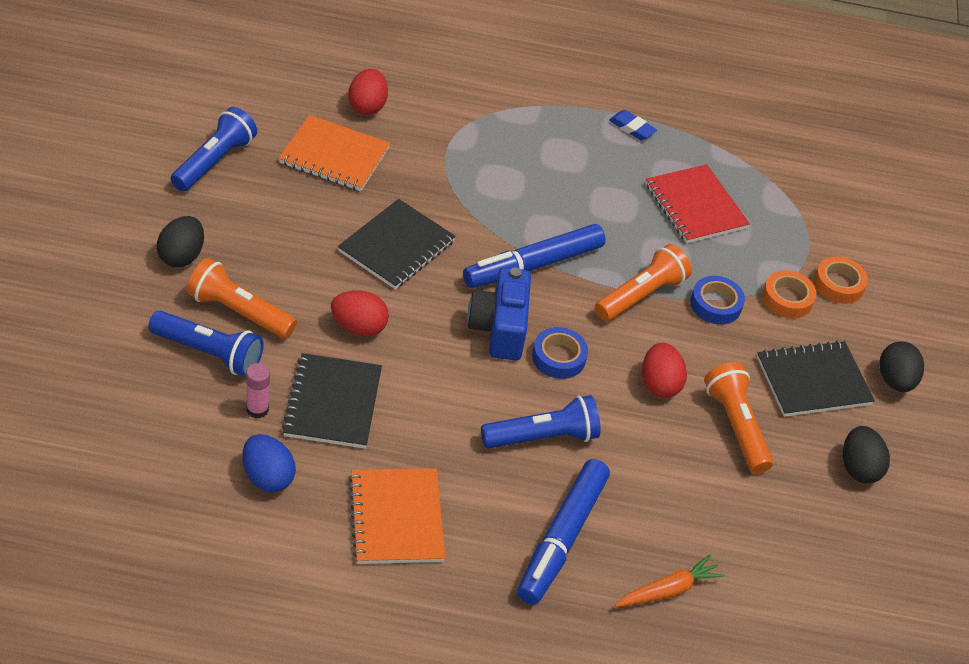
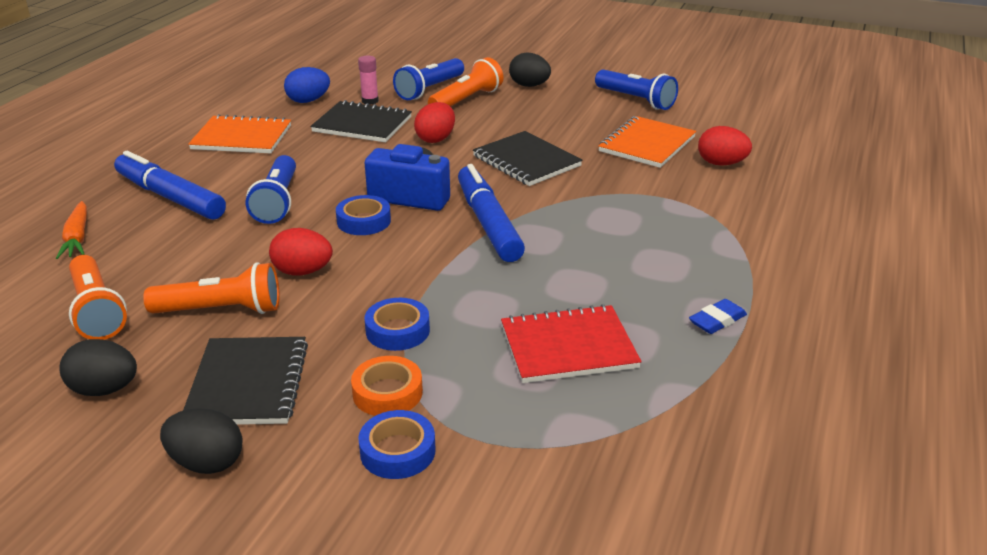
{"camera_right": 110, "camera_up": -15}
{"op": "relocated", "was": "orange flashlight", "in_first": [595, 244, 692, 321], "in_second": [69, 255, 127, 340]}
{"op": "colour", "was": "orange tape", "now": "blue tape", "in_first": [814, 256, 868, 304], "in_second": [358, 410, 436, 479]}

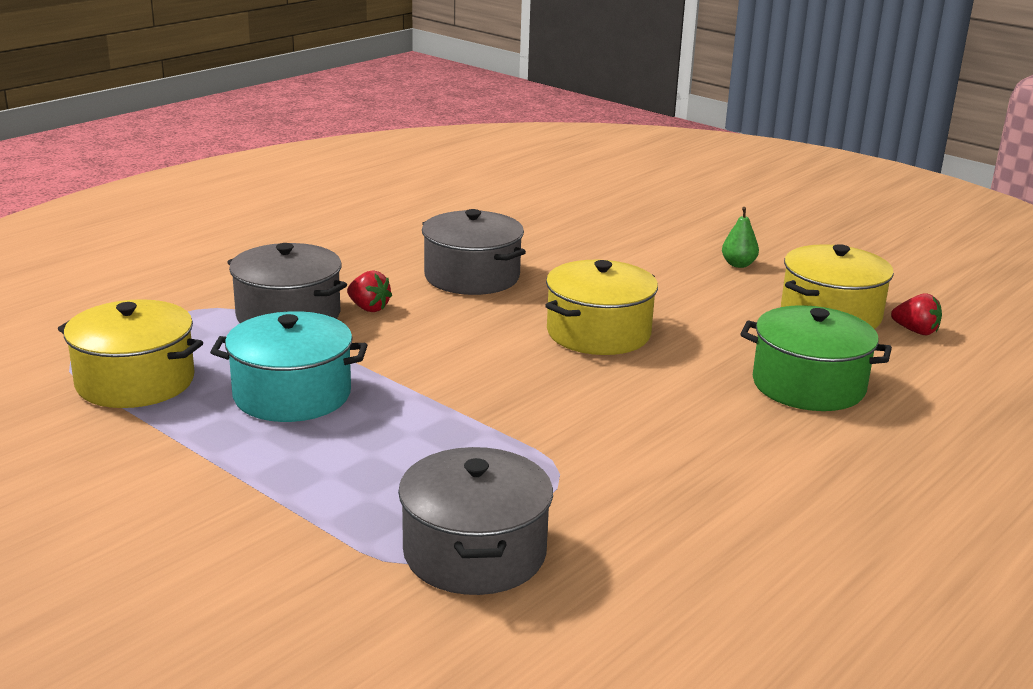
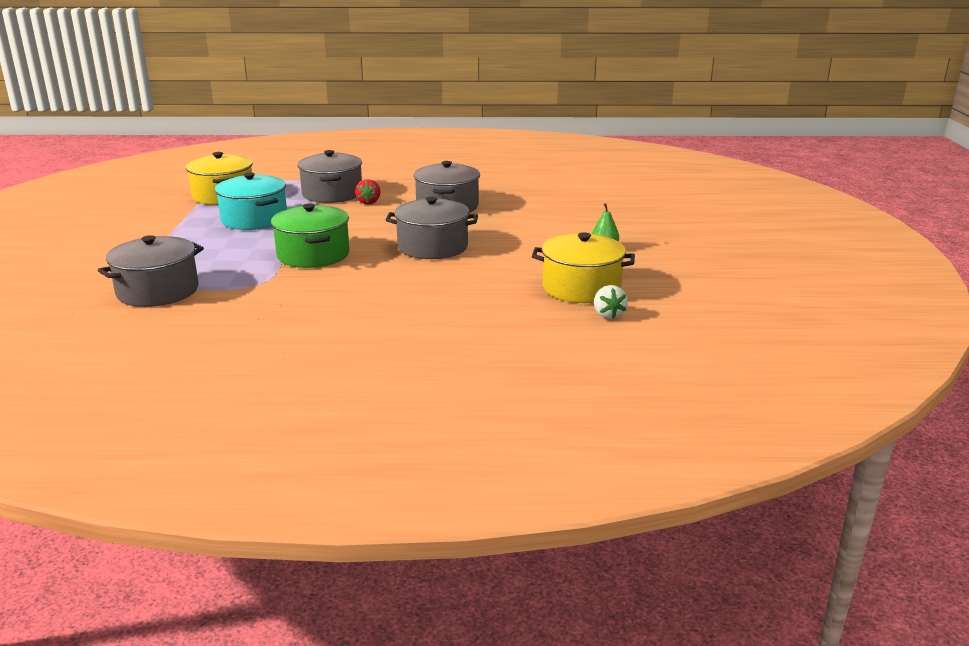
{"camera_right": 50, "camera_up": 0}
{"op": "colour", "was": "yellow pot", "now": "grey pot", "in_first": [545, 260, 658, 355], "in_second": [386, 197, 478, 259]}
{"op": "colour", "was": "red strawberry", "now": "white strawberry", "in_first": [891, 293, 942, 335], "in_second": [594, 285, 628, 319]}
{"op": "relocated", "was": "green pot", "in_first": [741, 305, 892, 411], "in_second": [271, 203, 349, 268]}

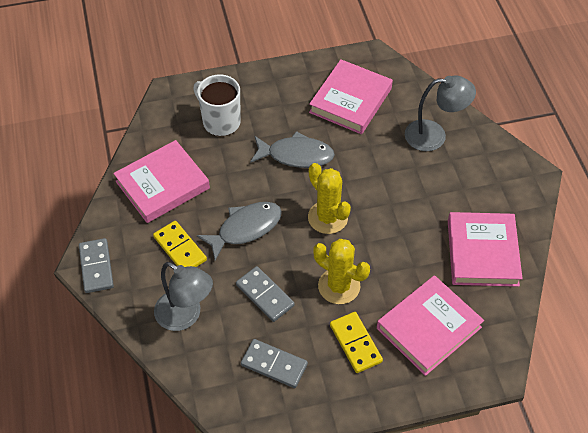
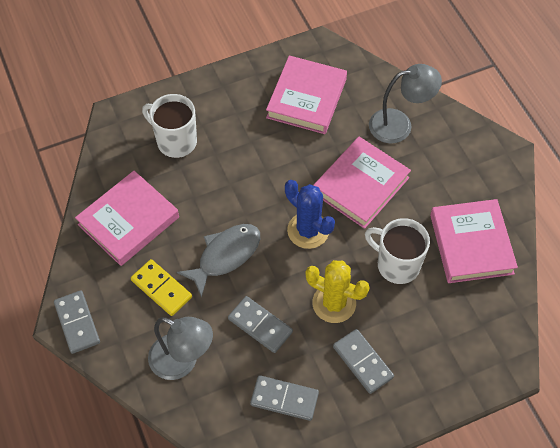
{"camera_right": -10, "camera_up": 5}
{"op": "missing", "was": "grey fish", "in_first": [250, 131, 335, 168]}
{"op": "colour", "was": "yellow cactus", "now": "blue cactus", "in_first": [308, 163, 351, 234], "in_second": [285, 180, 335, 249]}
{"op": "relocated", "was": "pink book", "in_first": [377, 275, 484, 376], "in_second": [313, 137, 411, 229]}
{"op": "colour", "was": "yellow domino", "now": "grey domino", "in_first": [330, 312, 383, 373], "in_second": [333, 329, 394, 394]}
{"op": "appeared", "now": "white mug", "in_second": [365, 218, 430, 284]}

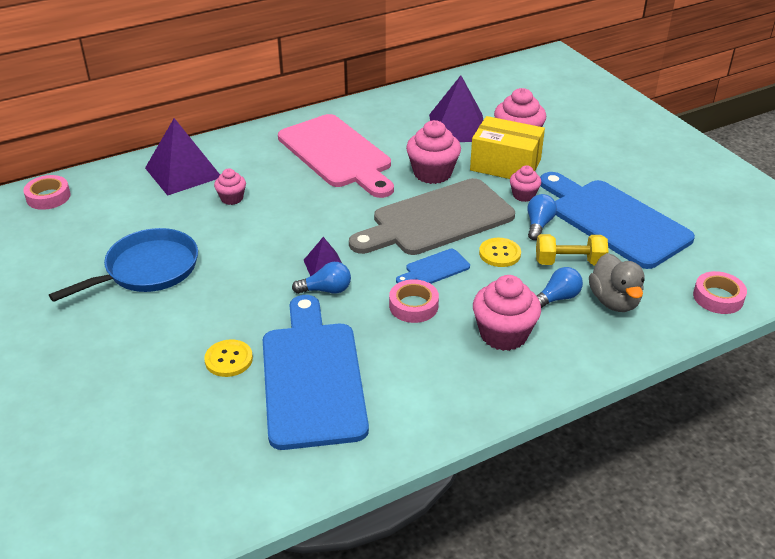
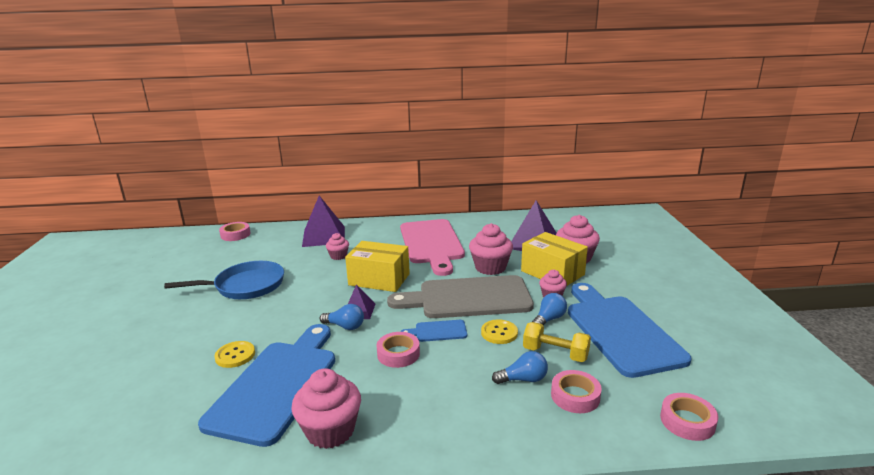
{"camera_right": 25, "camera_up": -15}
{"op": "exchanged", "was": "grey duck", "now": "pink tape", "in_first": [589, 253, 645, 312], "in_second": [551, 370, 602, 413]}
{"op": "relocated", "was": "pink cupcake", "in_first": [473, 275, 541, 351], "in_second": [291, 368, 361, 449]}
{"op": "appeared", "now": "yellow box", "in_second": [345, 241, 410, 292]}

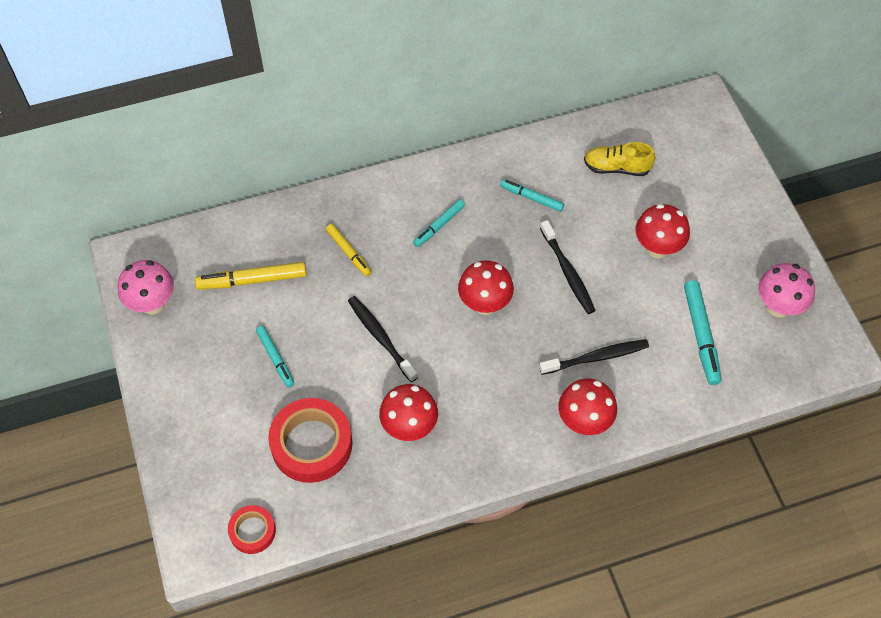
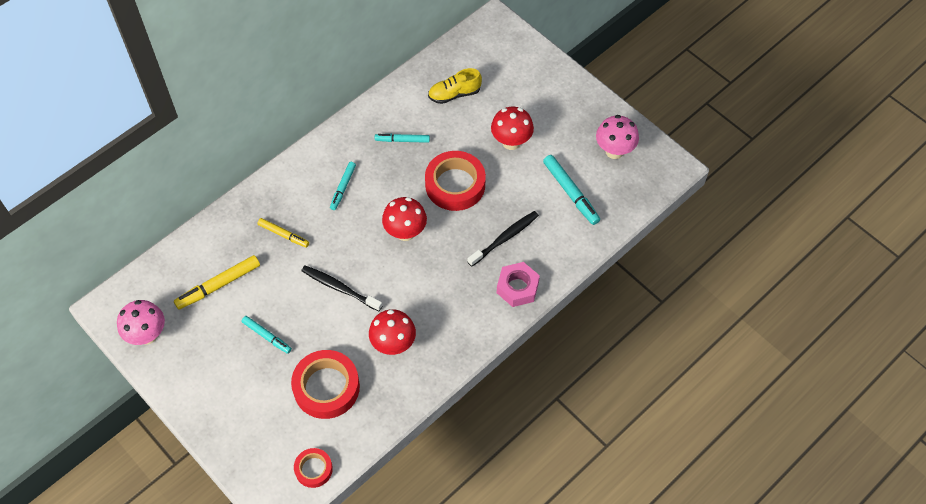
{"camera_right": -25, "camera_up": 0}
{"op": "exchanged", "was": "black toothbrush", "now": "red tape", "in_first": [540, 220, 596, 314], "in_second": [425, 151, 486, 211]}
{"op": "exchanged", "was": "red mushroom", "now": "pink nut", "in_first": [559, 378, 617, 435], "in_second": [497, 262, 540, 307]}

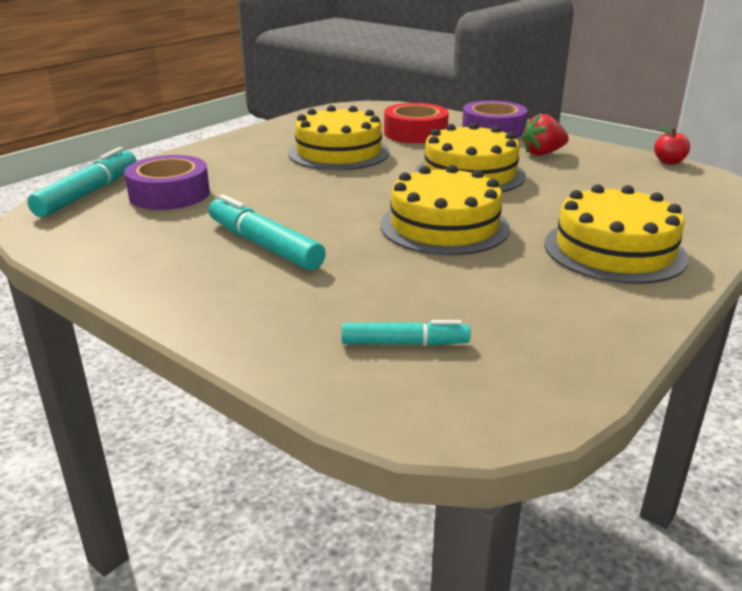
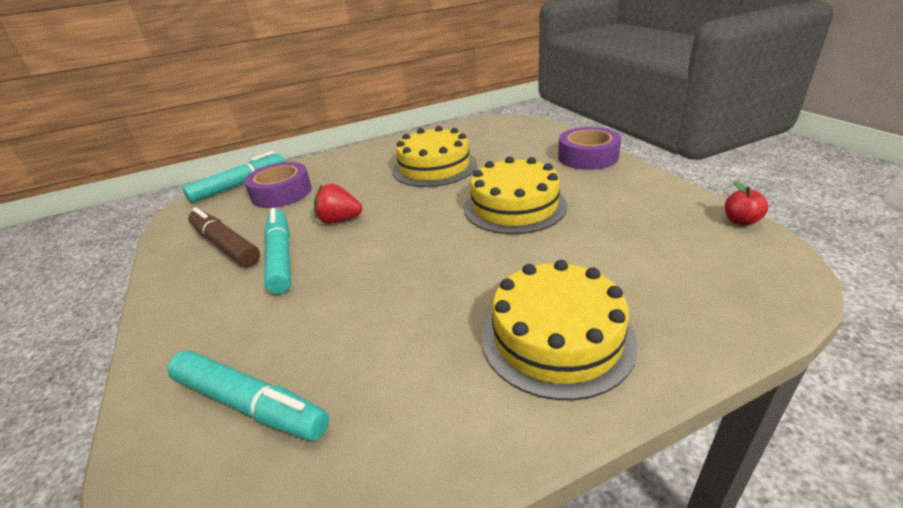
{"camera_right": 30, "camera_up": 5}
{"op": "missing", "was": "red tape", "in_first": [384, 103, 449, 143]}
{"op": "relocated", "was": "red strawberry", "in_first": [521, 113, 569, 156], "in_second": [314, 183, 362, 224]}
{"op": "missing", "was": "yellow cake", "in_first": [380, 165, 510, 255]}
{"op": "size", "was": "turquoise marker", "in_first": [341, 320, 471, 346], "in_second": [167, 350, 329, 441], "ratio": 1.61}
{"op": "appeared", "now": "brown marker", "in_second": [188, 207, 260, 267]}

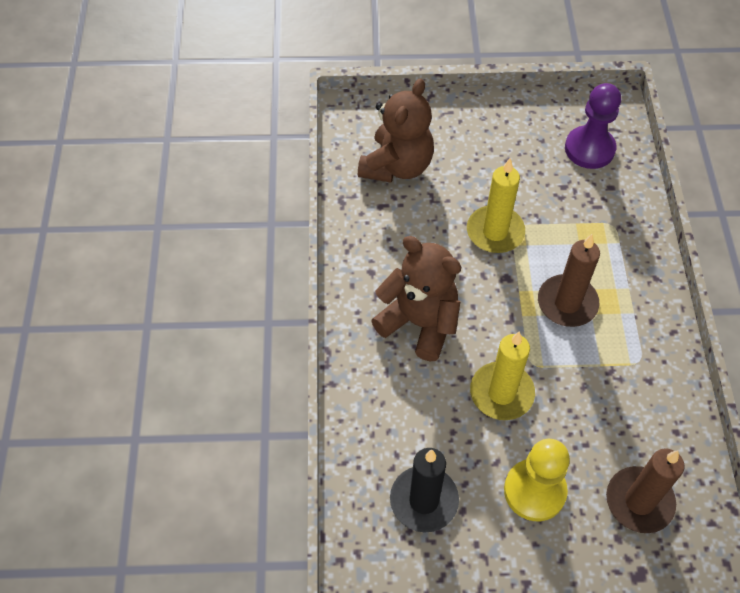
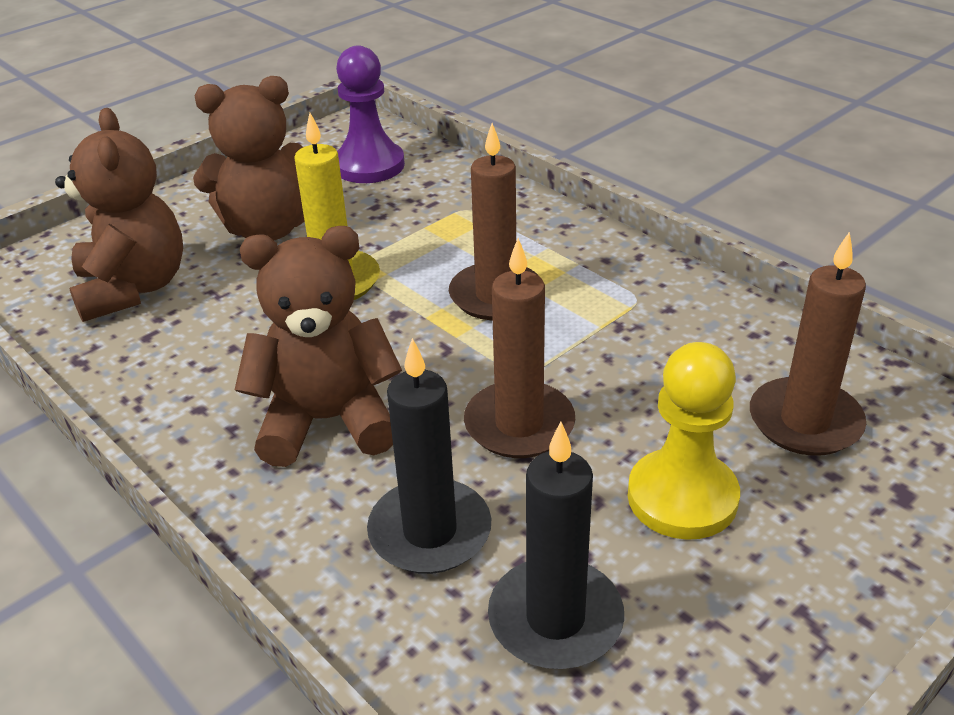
{"camera_right": -40, "camera_up": -20}
{"op": "colour", "was": "yellow candle", "now": "brown candle", "in_first": [470, 331, 535, 420], "in_second": [464, 238, 575, 458]}
{"op": "appeared", "now": "brown teddy bear", "in_second": [193, 76, 305, 240]}
{"op": "appeared", "now": "black candle", "in_second": [367, 338, 491, 574]}

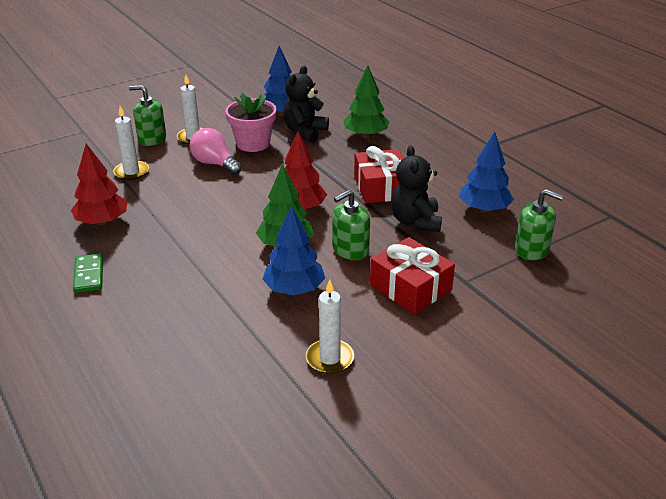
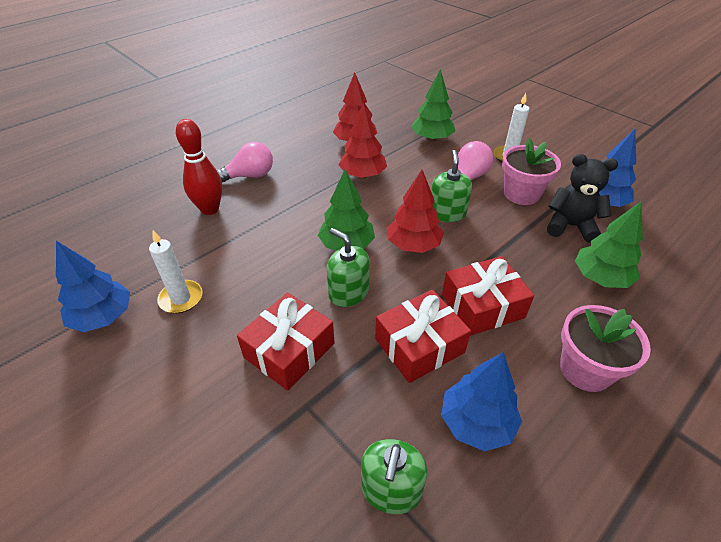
{"camera_right": 80, "camera_up": 10}
{"op": "relocated", "was": "green soap dispenser", "in_first": [129, 85, 166, 146], "in_second": [431, 150, 472, 222]}
{"op": "exchanged", "was": "white candle", "now": "green tree", "in_first": [113, 106, 149, 180], "in_second": [411, 69, 455, 141]}
{"op": "exchanged", "was": "black teddy bear", "now": "red gift", "in_first": [391, 146, 442, 232], "in_second": [375, 290, 471, 383]}
{"op": "relocated", "was": "blue tree", "in_first": [263, 206, 325, 295], "in_second": [56, 241, 130, 332]}
{"op": "missing", "was": "green domino", "in_first": [73, 253, 103, 293]}
{"op": "appeared", "now": "red tree", "in_second": [339, 103, 387, 178]}
{"op": "appeared", "now": "red bowling pin", "in_second": [176, 119, 222, 215]}
{"op": "appeared", "now": "pink light bulb", "in_second": [217, 142, 273, 182]}
{"op": "appeared", "now": "pink flower pot", "in_second": [560, 305, 651, 392]}

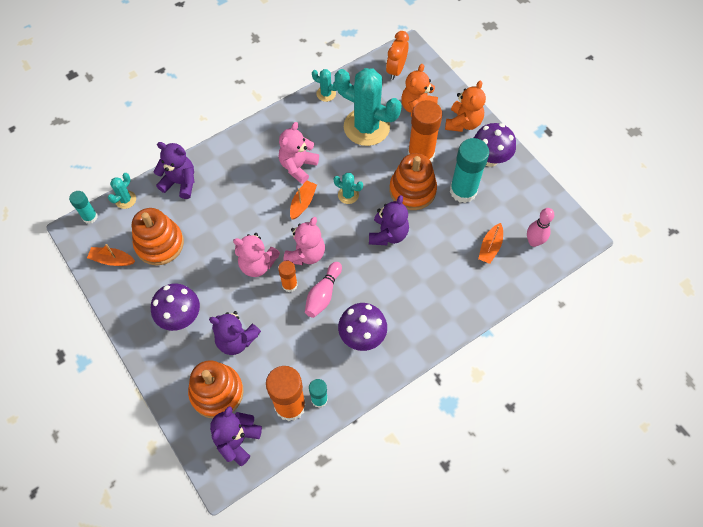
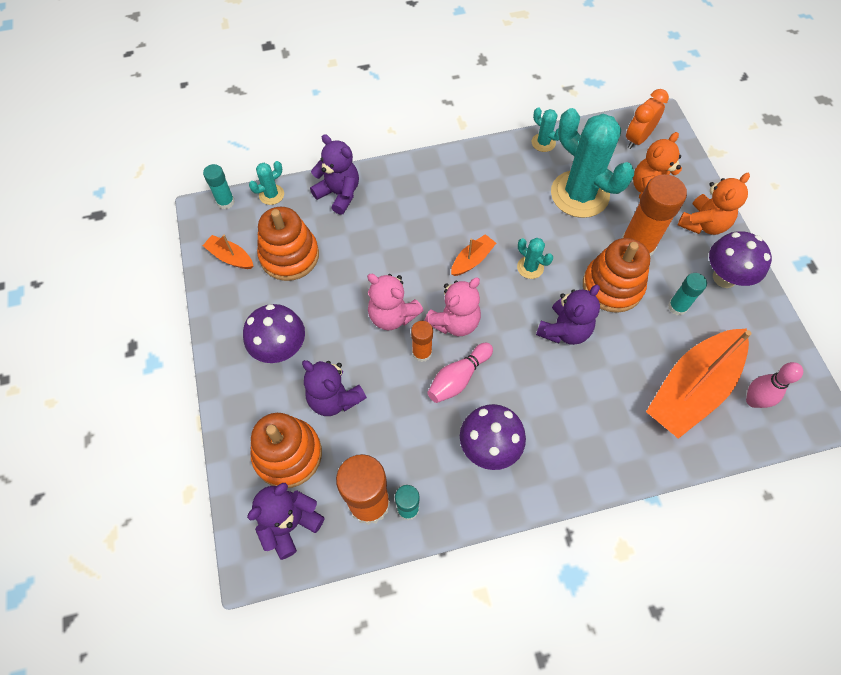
{"camera_right": 20, "camera_up": 0}
{"op": "missing", "was": "pink teddy bear", "in_first": [279, 122, 319, 184]}
{"op": "size", "was": "turquoise glue stick", "in_first": [450, 138, 489, 203], "in_second": [668, 273, 707, 316], "ratio": 0.53}
{"op": "size", "was": "orange boat", "in_first": [478, 223, 503, 264], "in_second": [646, 328, 752, 439], "ratio": 2.24}

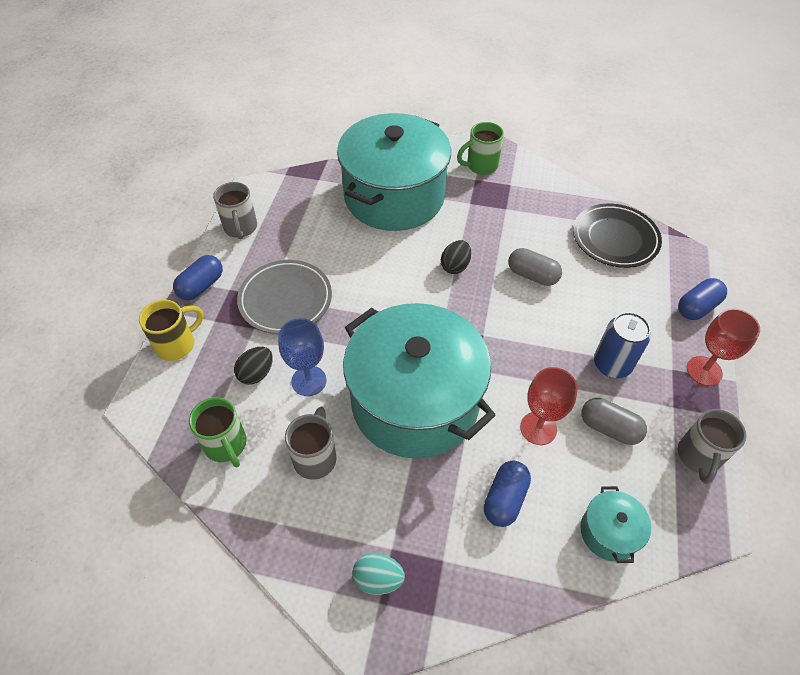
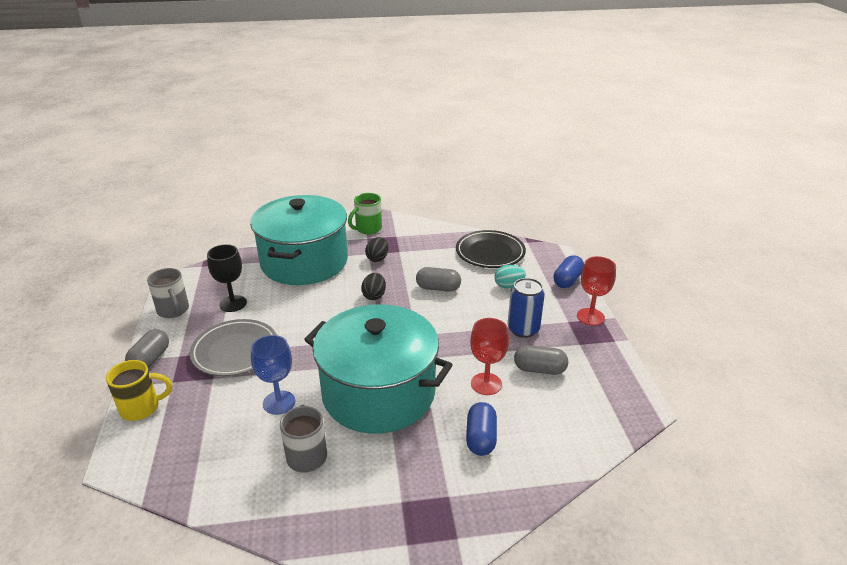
{"camera_right": -20, "camera_up": -20}
{"op": "colour", "was": "blue capsule", "now": "grey capsule", "in_first": [173, 255, 223, 300], "in_second": [125, 329, 169, 368]}
{"op": "spun", "was": "yellow mug", "in_first": [139, 300, 203, 361], "in_second": [106, 360, 172, 421], "clockwise": 45}
{"op": "relocated", "was": "black egg", "in_first": [234, 347, 273, 385], "in_second": [365, 237, 389, 262]}
{"op": "missing", "was": "green mug", "in_first": [189, 397, 247, 467]}
{"op": "missing", "was": "grey mug", "in_first": [678, 409, 747, 484]}
{"op": "missing", "was": "turquoise pot", "in_first": [580, 486, 651, 563]}
{"op": "relocated", "was": "turquoise egg", "in_first": [352, 553, 405, 595], "in_second": [494, 265, 526, 289]}
{"op": "appeared", "now": "black goblet", "in_second": [207, 244, 247, 312]}

